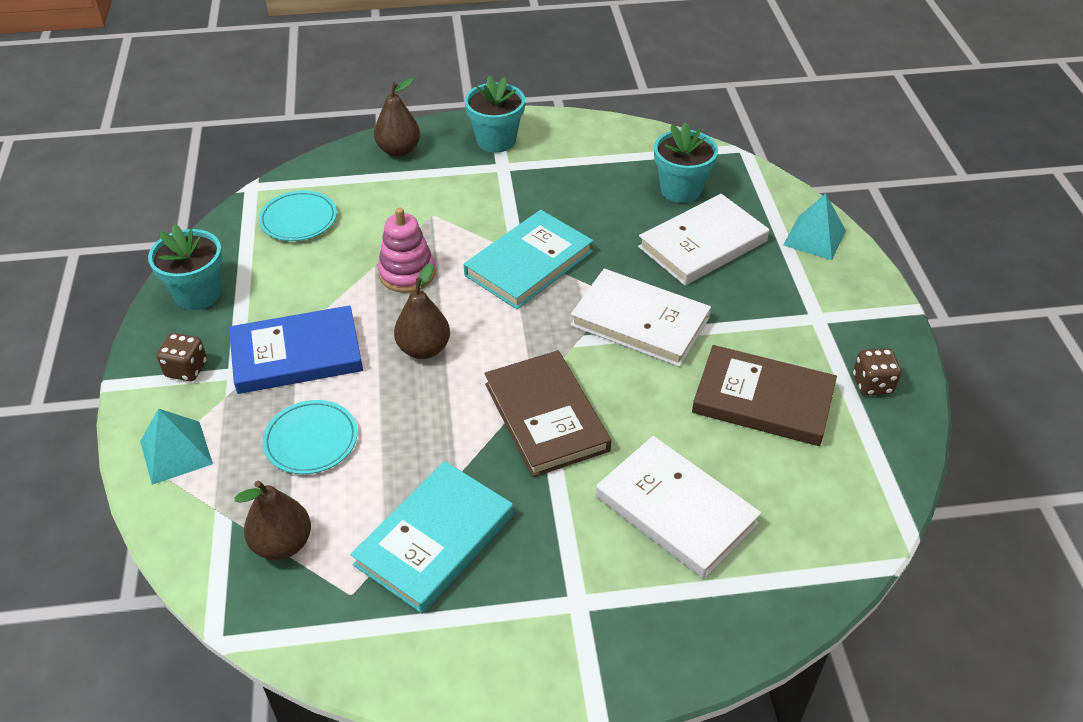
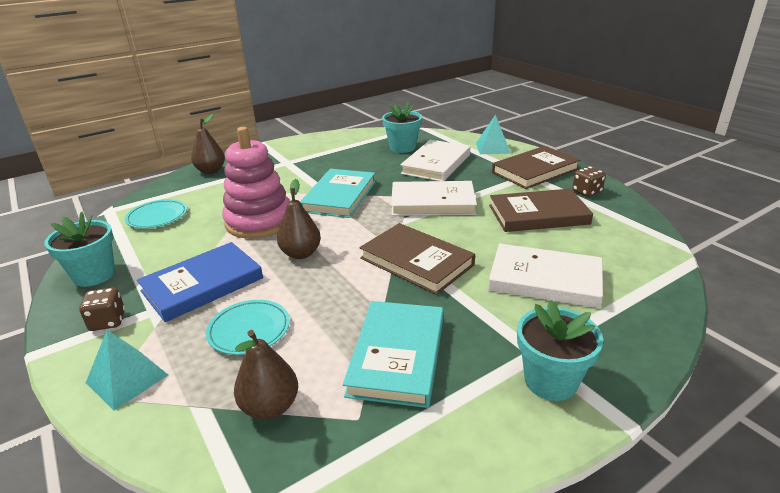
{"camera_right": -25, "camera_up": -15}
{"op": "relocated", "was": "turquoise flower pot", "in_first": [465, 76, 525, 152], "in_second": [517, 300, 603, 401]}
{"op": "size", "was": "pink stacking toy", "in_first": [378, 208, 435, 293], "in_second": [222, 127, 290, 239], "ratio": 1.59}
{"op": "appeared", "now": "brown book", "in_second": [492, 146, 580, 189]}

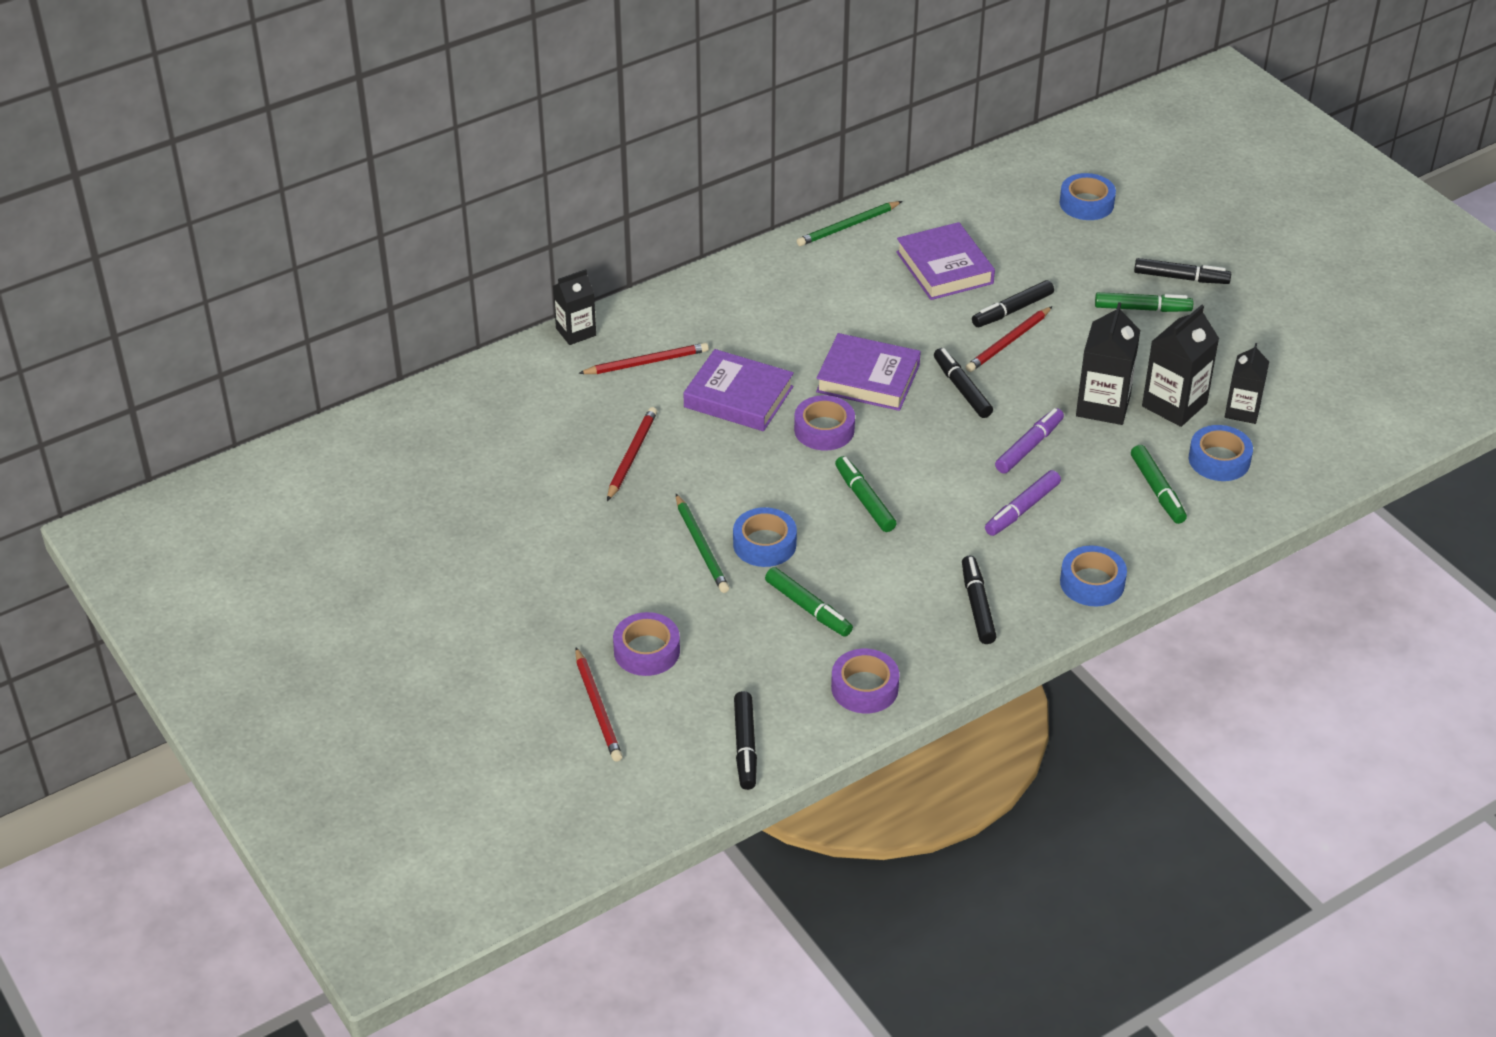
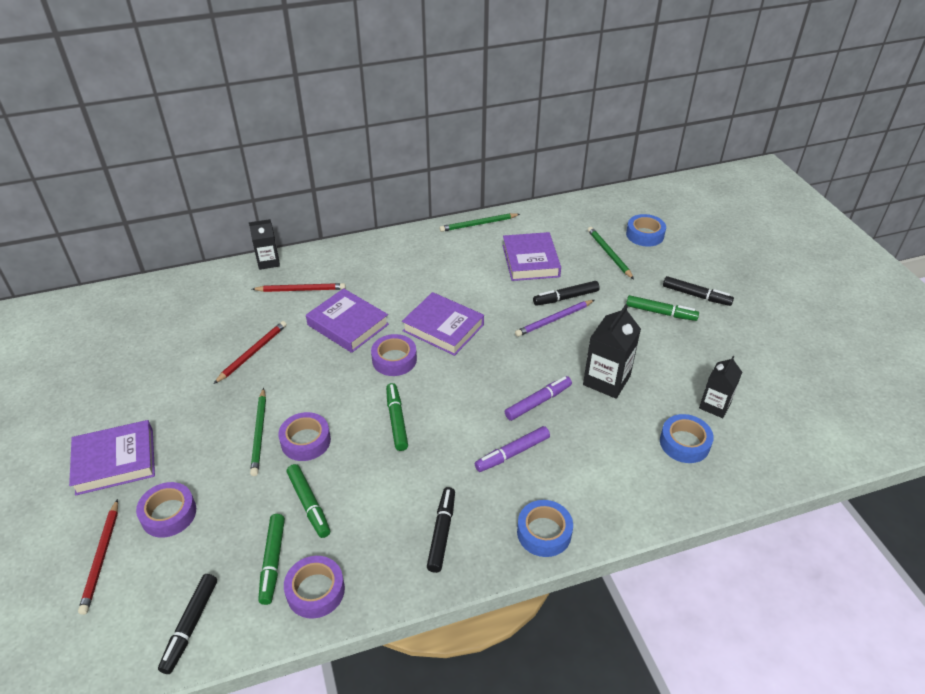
{"camera_right": 15, "camera_up": 0}
{"op": "missing", "was": "black carton", "in_first": [1142, 305, 1219, 427]}
{"op": "colour", "was": "red pencil", "now": "purple pencil", "in_first": [966, 306, 1052, 372], "in_second": [515, 300, 594, 337]}
{"op": "missing", "was": "black marker", "in_first": [934, 348, 993, 418]}
{"op": "relocated", "was": "green marker", "in_first": [1131, 445, 1187, 524], "in_second": [258, 514, 285, 605]}
{"op": "colour", "was": "blue tape", "now": "purple tape", "in_first": [733, 507, 797, 567], "in_second": [278, 412, 331, 461]}
{"op": "appeared", "now": "green pencil", "in_second": [588, 227, 634, 279]}
{"op": "appeared", "now": "purple book", "in_second": [69, 420, 155, 496]}

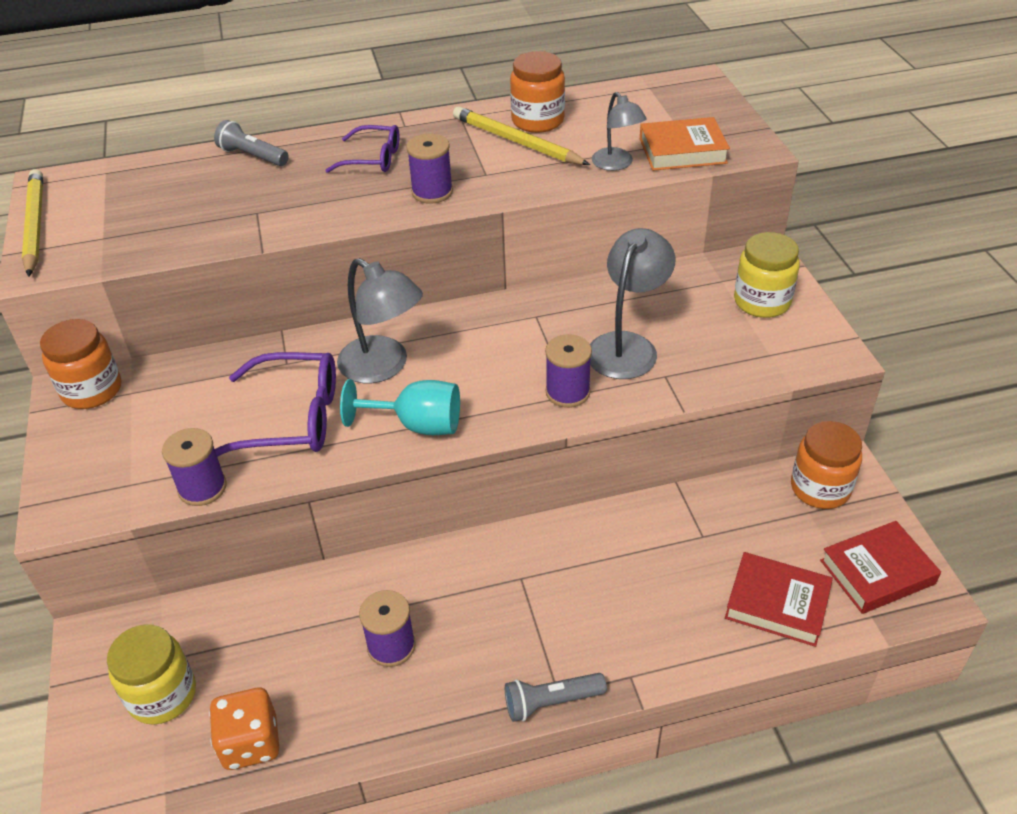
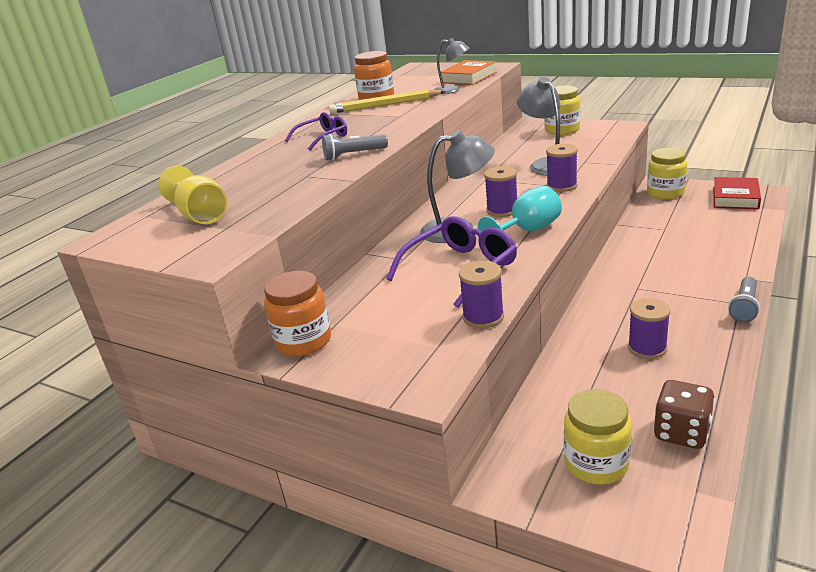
{"camera_right": -45, "camera_up": -15}
{"op": "relocated", "was": "grey flashlight", "in_first": [214, 120, 289, 166], "in_second": [322, 134, 388, 160]}
{"op": "relocated", "was": "purple spool", "in_first": [406, 134, 453, 204], "in_second": [484, 166, 517, 217]}
{"op": "missing", "was": "yellow pencil", "in_first": [22, 169, 43, 277]}
{"op": "colour", "was": "orange jar", "now": "yellow jar", "in_first": [791, 421, 862, 509], "in_second": [647, 148, 687, 199]}
{"op": "missing", "was": "red book", "in_first": [725, 552, 833, 647]}
{"op": "colour", "was": "orange dice", "now": "brown dice", "in_first": [209, 688, 279, 770], "in_second": [654, 380, 715, 449]}
{"op": "appeared", "now": "yellow goblet", "in_second": [158, 166, 227, 224]}

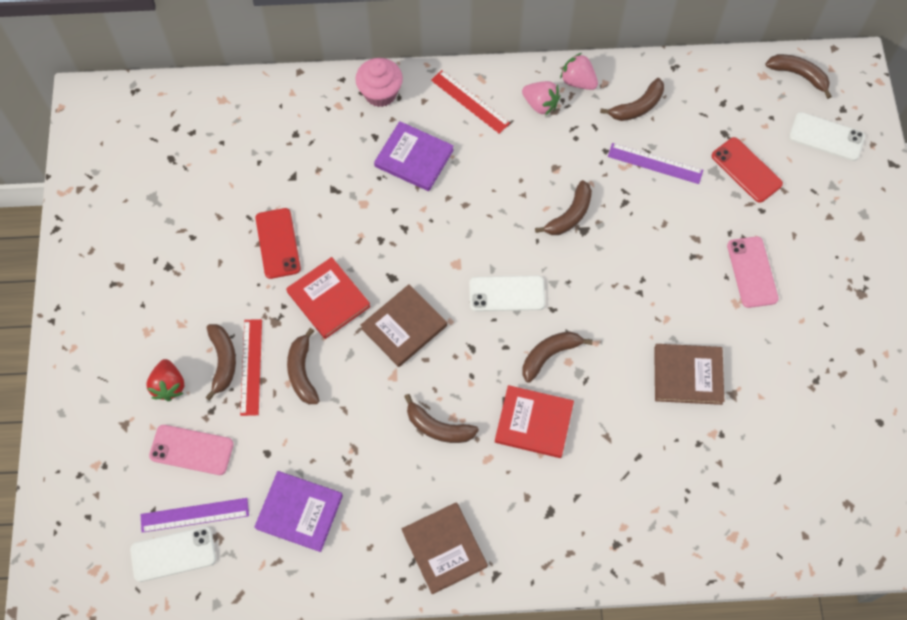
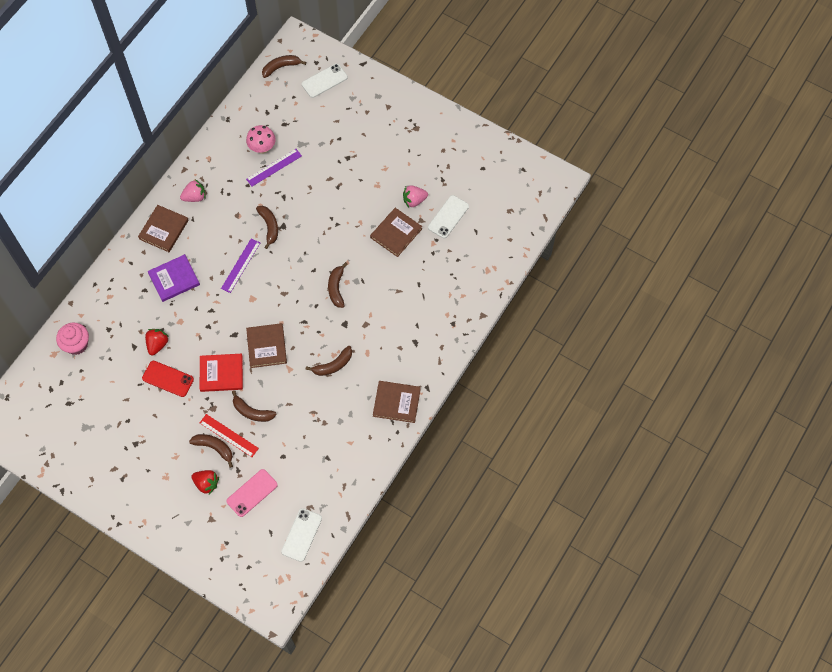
{"camera_right": -55, "camera_up": 0}
{"op": "relocated", "was": "pink strawberry", "in_first": [560, 53, 598, 90], "in_second": [403, 185, 428, 207]}
{"op": "relocated", "was": "pink cupcake", "in_first": [355, 58, 403, 107], "in_second": [56, 323, 89, 355]}
{"op": "exchanged", "was": "red ruler", "now": "brown book", "in_first": [431, 70, 510, 134], "in_second": [138, 205, 189, 252]}
{"op": "missing", "was": "brown banana", "in_first": [600, 78, 664, 121]}
{"op": "missing", "was": "red phone", "in_first": [712, 137, 783, 203]}
{"op": "missing", "was": "pink phone", "in_first": [727, 236, 779, 308]}
{"op": "relocated", "was": "white phone", "in_first": [469, 276, 545, 311], "in_second": [428, 195, 469, 238]}
{"op": "missing", "was": "red book", "in_first": [495, 385, 574, 458]}
{"op": "missing", "was": "purple book", "in_first": [254, 471, 343, 552]}
{"op": "relocated", "was": "purple ruler", "in_first": [141, 498, 249, 533], "in_second": [221, 239, 260, 293]}
{"op": "appeared", "now": "pink mushroom", "in_second": [246, 125, 276, 154]}
{"op": "appeared", "now": "red strawberry", "in_second": [145, 329, 169, 355]}

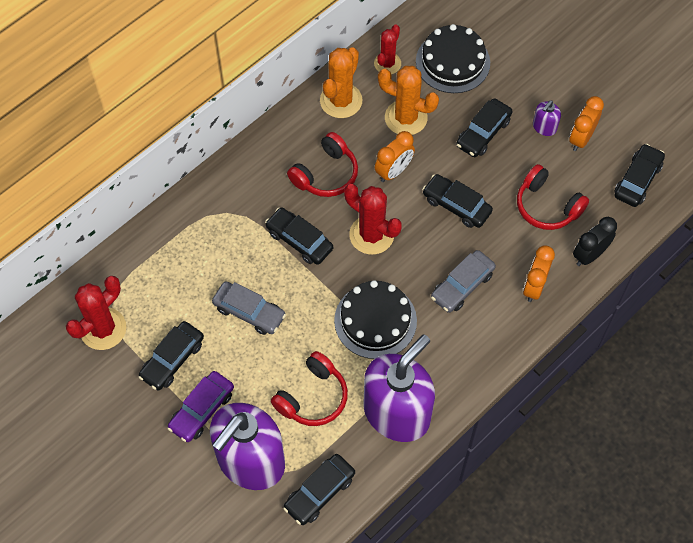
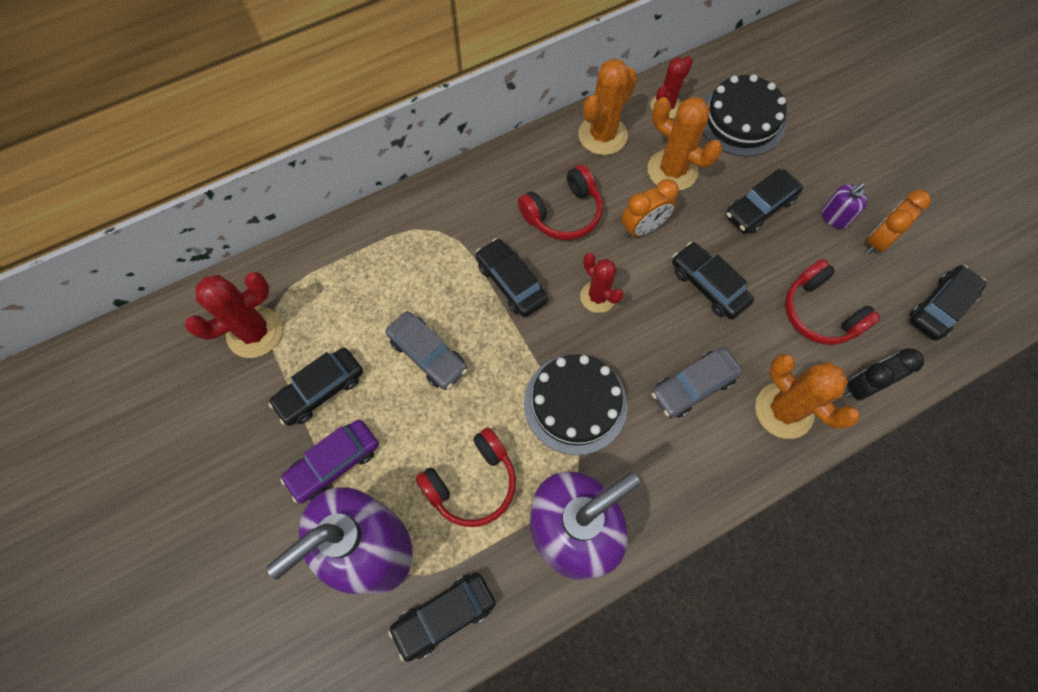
{"camera_right": 15, "camera_up": 5}
{"op": "size", "was": "red cactus", "in_first": [344, 184, 402, 255], "in_second": [580, 253, 623, 313], "ratio": 0.65}
{"op": "exchanged", "was": "orange clock", "now": "orange cactus", "in_first": [523, 246, 555, 302], "in_second": [755, 354, 860, 439]}

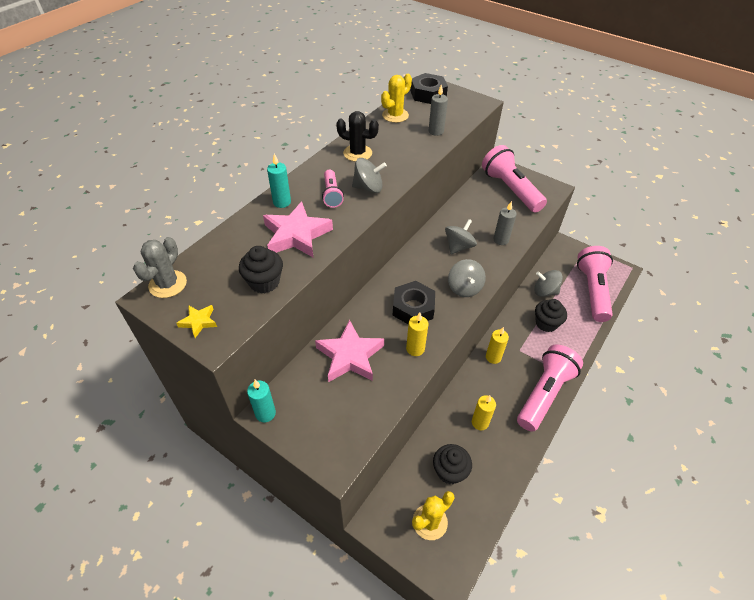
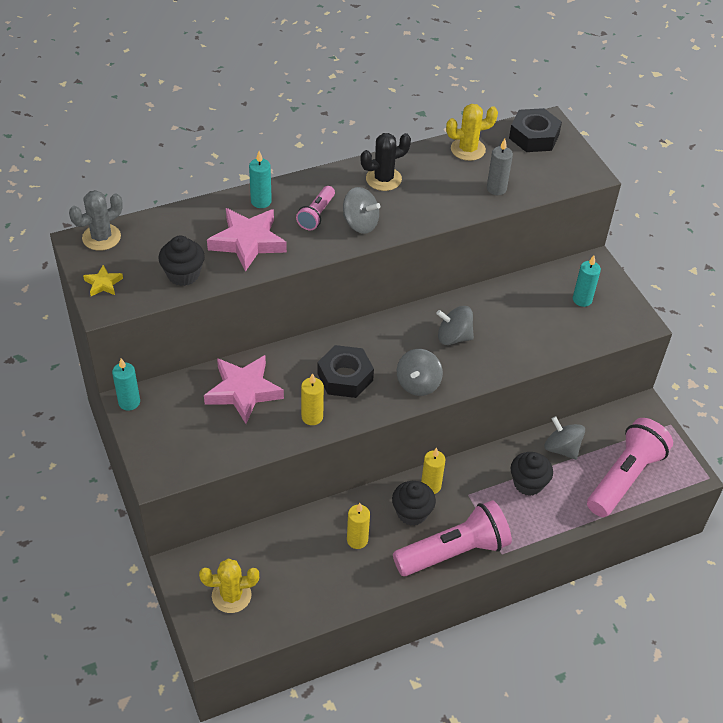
{"camera_right": 30, "camera_up": 0}
{"op": "spun", "was": "black cactus", "in_first": [336, 111, 379, 162], "in_second": [361, 133, 411, 191], "clockwise": -75}
{"op": "exchanged", "was": "pink flashlight", "now": "turquoise candle", "in_first": [482, 145, 547, 213], "in_second": [573, 255, 601, 307]}
{"op": "missing", "was": "grey candle", "in_first": [493, 201, 516, 245]}
{"op": "spun", "was": "grey spinning top", "in_first": [445, 219, 477, 254], "in_second": [436, 306, 474, 345], "clockwise": -150}
{"op": "relocated", "was": "black cupcake", "in_first": [433, 444, 472, 484], "in_second": [392, 481, 436, 526]}

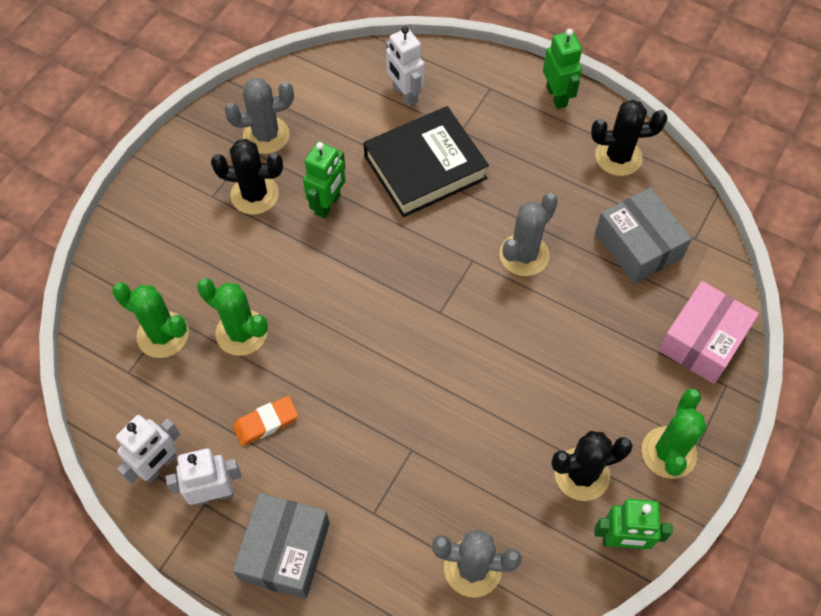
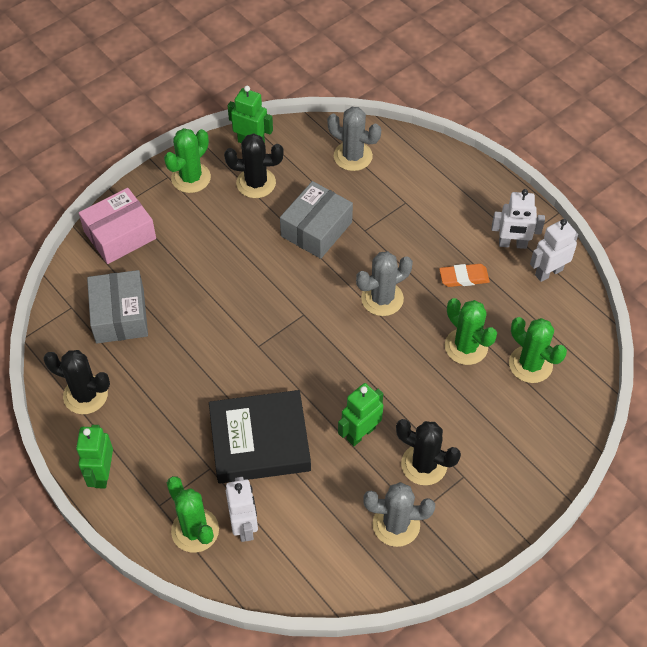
{"camera_right": -160, "camera_up": -5}
{"op": "relocated", "was": "grey cactus", "in_first": [500, 193, 558, 276], "in_second": [356, 251, 413, 316]}
{"op": "relocated", "was": "grey box", "in_first": [233, 493, 330, 599], "in_second": [280, 181, 353, 259]}
{"op": "appeared", "now": "green cactus", "in_second": [167, 476, 219, 553]}

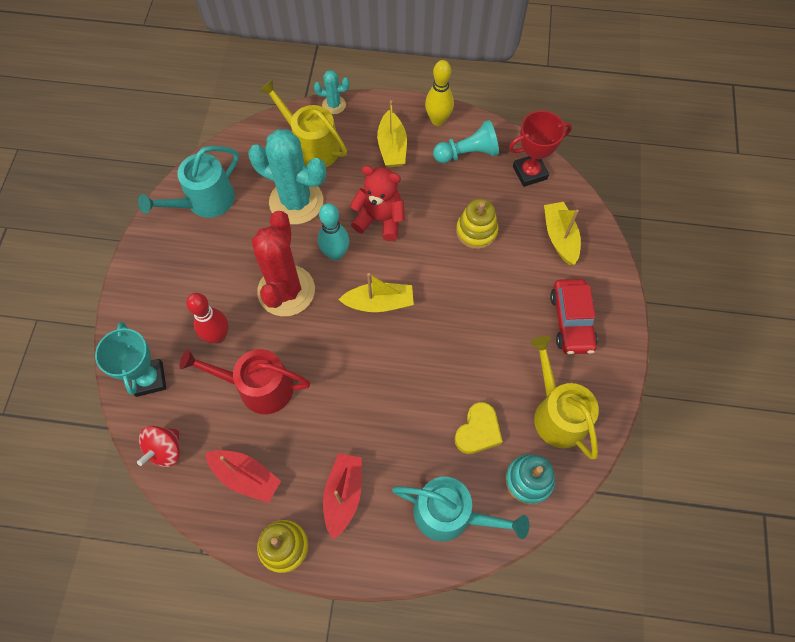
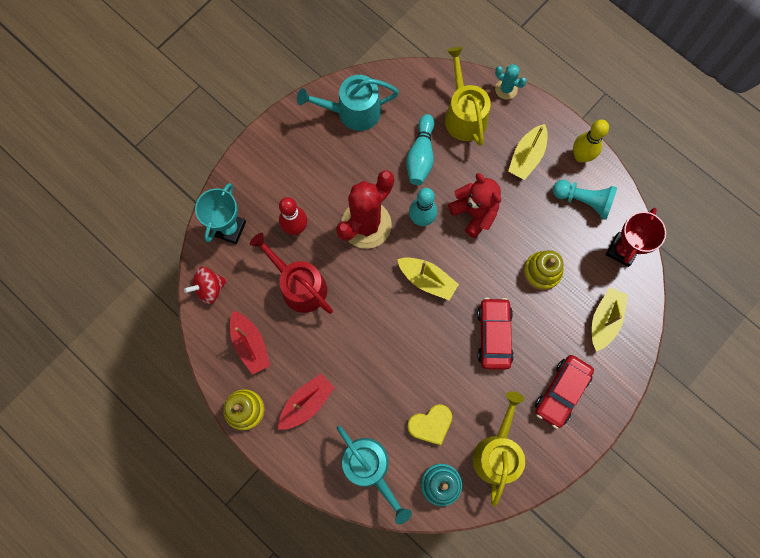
{"camera_right": 35, "camera_up": 10}
{"op": "spun", "was": "red trophy", "in_first": [509, 111, 572, 187], "in_second": [606, 208, 666, 267], "clockwise": -75}
{"op": "exchanged", "was": "turquoise cactus", "now": "turquoise bowling pin", "in_first": [248, 129, 326, 225], "in_second": [406, 114, 434, 185]}
{"op": "appeared", "now": "red car", "in_second": [477, 298, 514, 370]}

